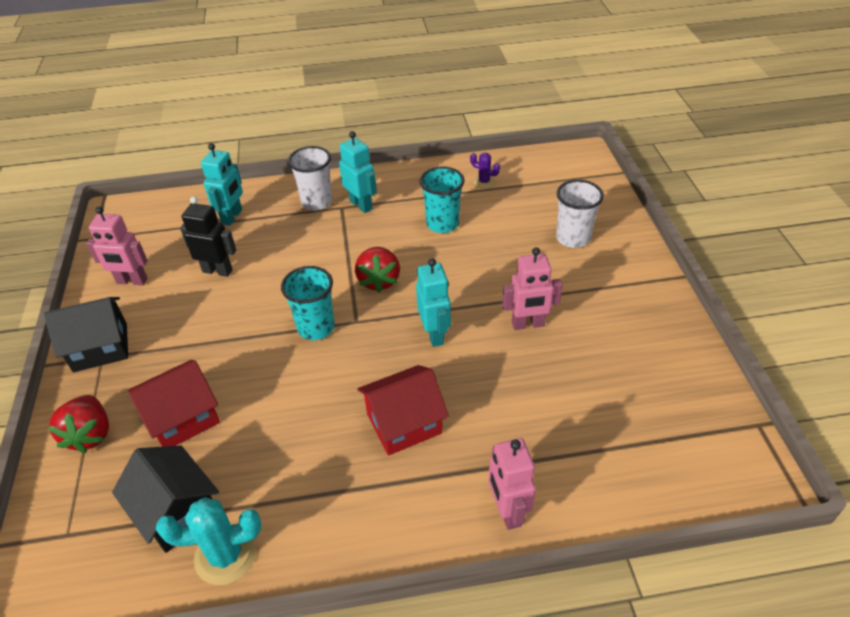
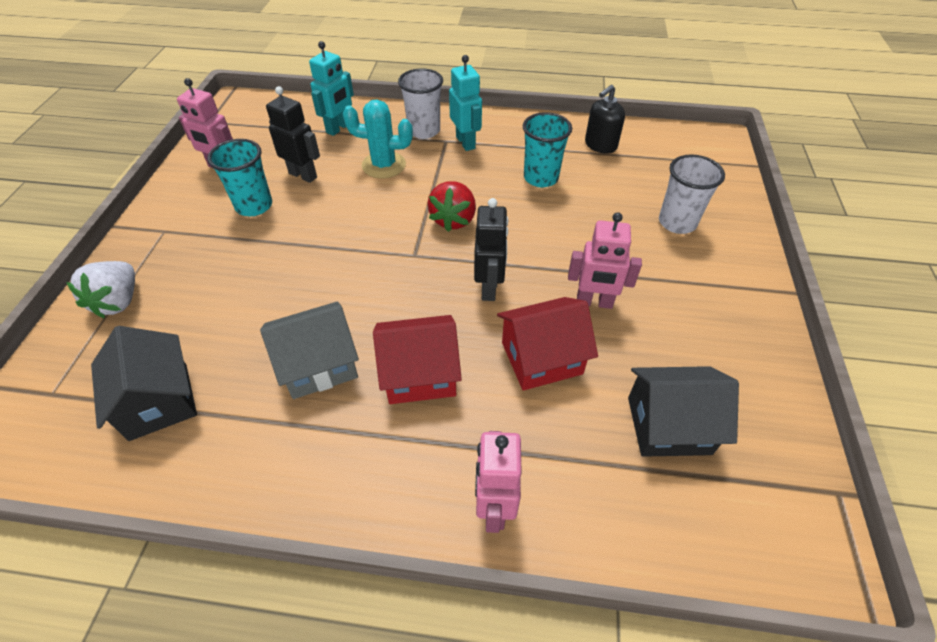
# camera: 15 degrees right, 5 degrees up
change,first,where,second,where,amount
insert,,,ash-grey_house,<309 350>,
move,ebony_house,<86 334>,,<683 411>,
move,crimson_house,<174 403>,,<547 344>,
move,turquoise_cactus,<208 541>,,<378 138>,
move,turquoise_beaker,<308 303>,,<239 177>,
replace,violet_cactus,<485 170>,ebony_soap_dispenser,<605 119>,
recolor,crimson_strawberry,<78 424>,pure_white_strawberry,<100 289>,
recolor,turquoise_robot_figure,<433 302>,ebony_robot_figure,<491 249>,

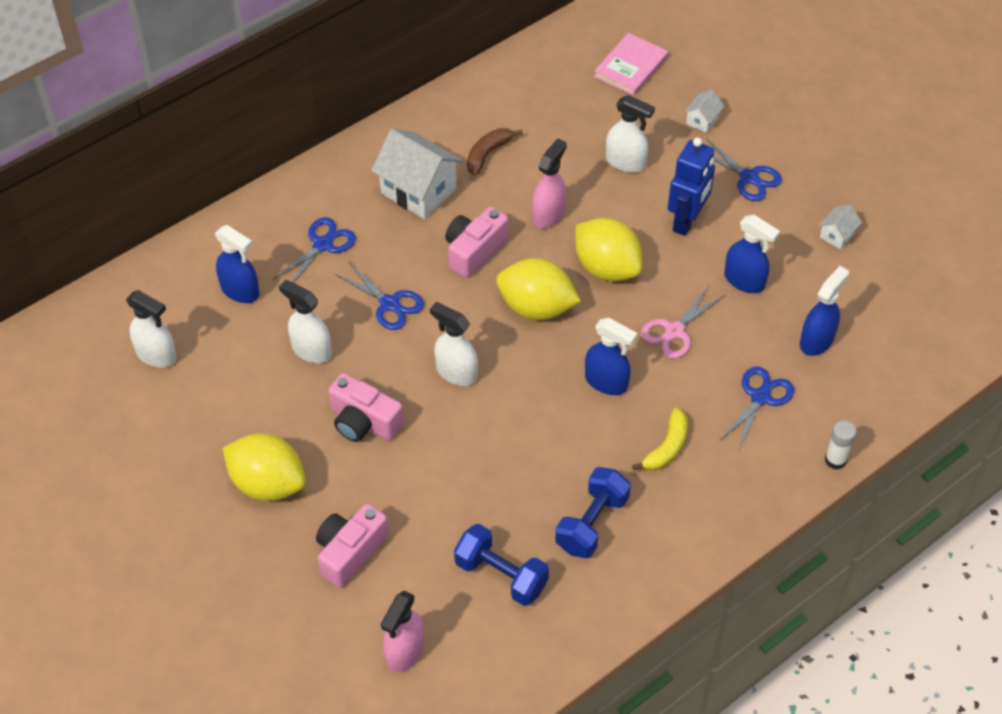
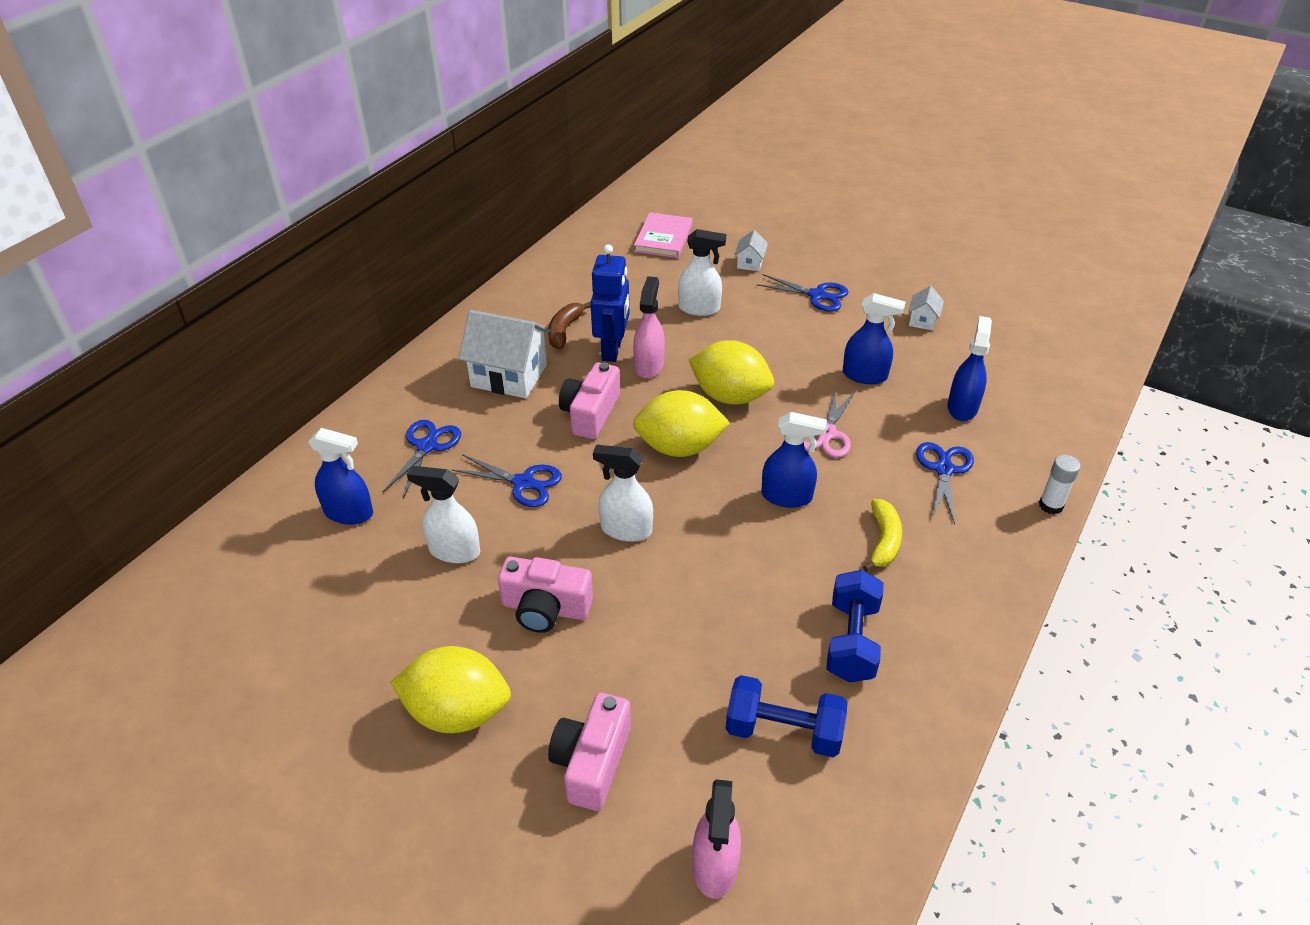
# camera: 20 degrees left, 10 degrees down
change,first,where,second,where,amount
delete,pure_white_sprayer,<151 329>,,,
move,royal_blue_robot_figure,<691 187>,,<609 303>,

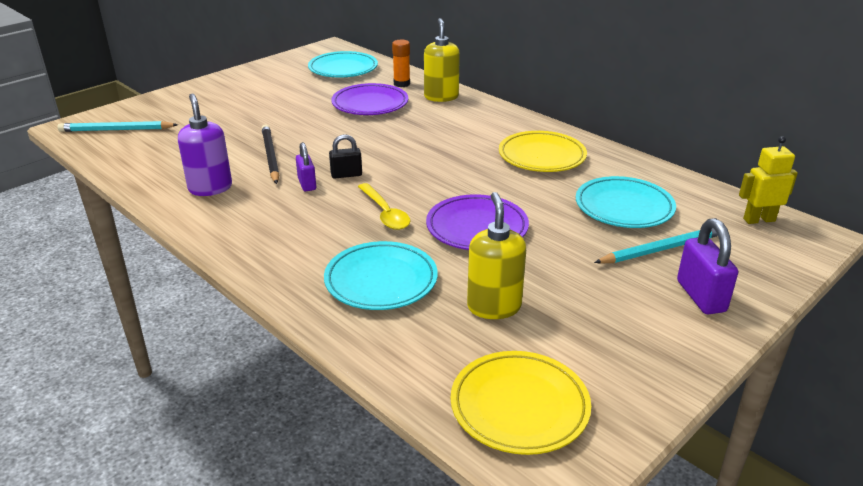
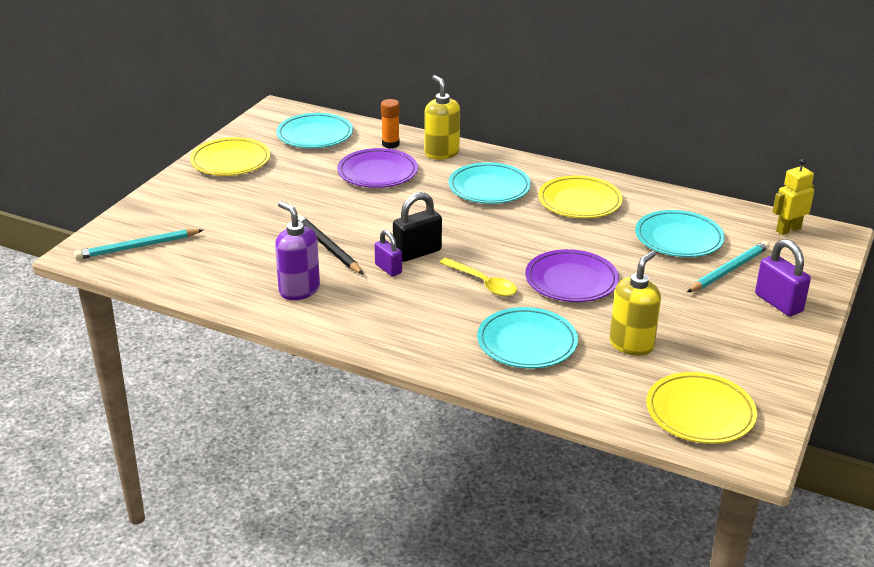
# camera: 20 degrees left, 0 degrees up
change,first,where,second,where,amount
insert,,,yellow_dinner_plate,<230 156>,
insert,,,turquoise_dinner_plate,<490 183>,
rotate,yellow_soap_dispenser,<496 255>,,<635 303>,60 degrees clockwise
resize,ebony_padlock,<345 156>,,<417 227>,x1.57

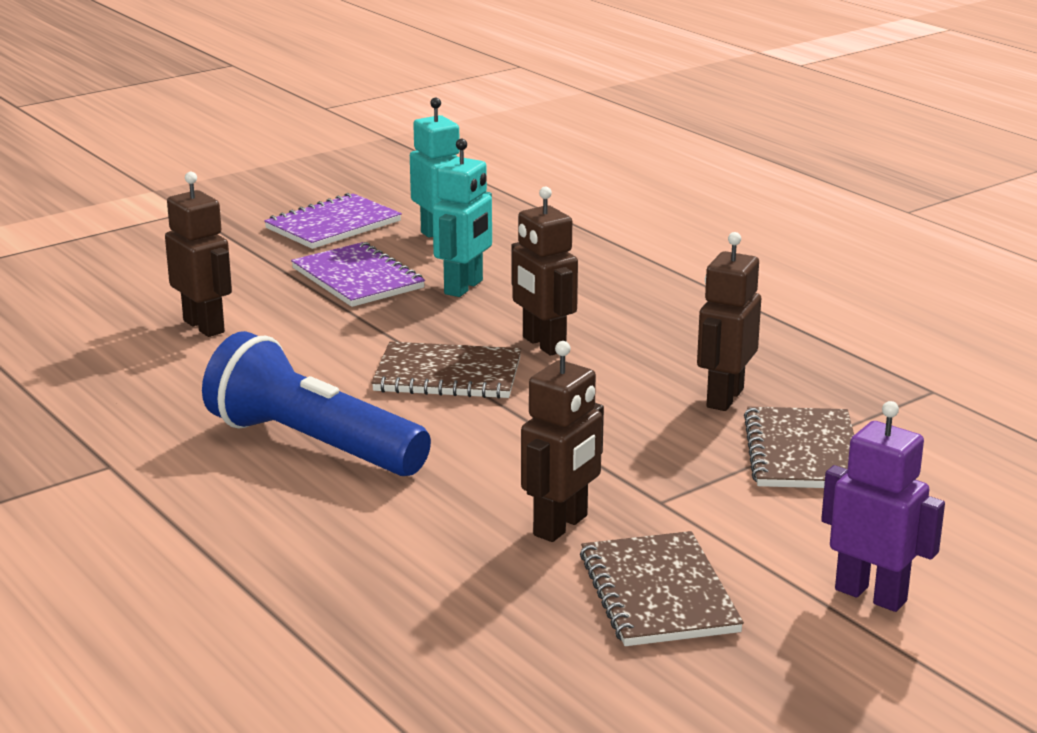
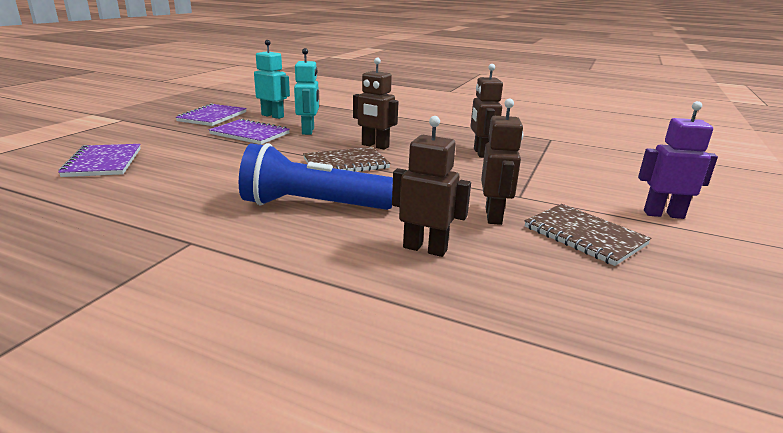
# camera: 30 degrees left, 0 degrees up
change,first,where,second,where,amount
delete,brown_exercise_book,<799 447>,,,
insert,,,violet_exercise_book,<99 160>,
move,brown_robot_figure,<198 254>,,<431 186>,

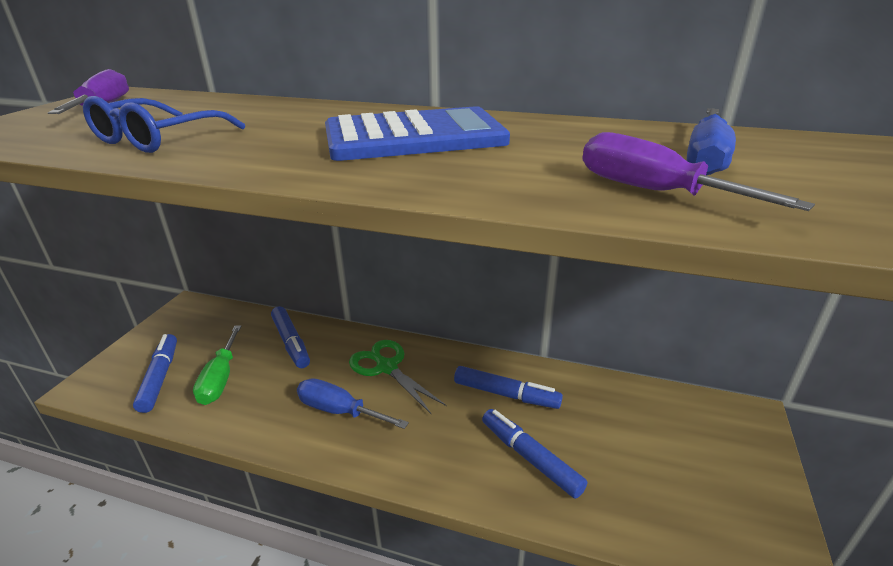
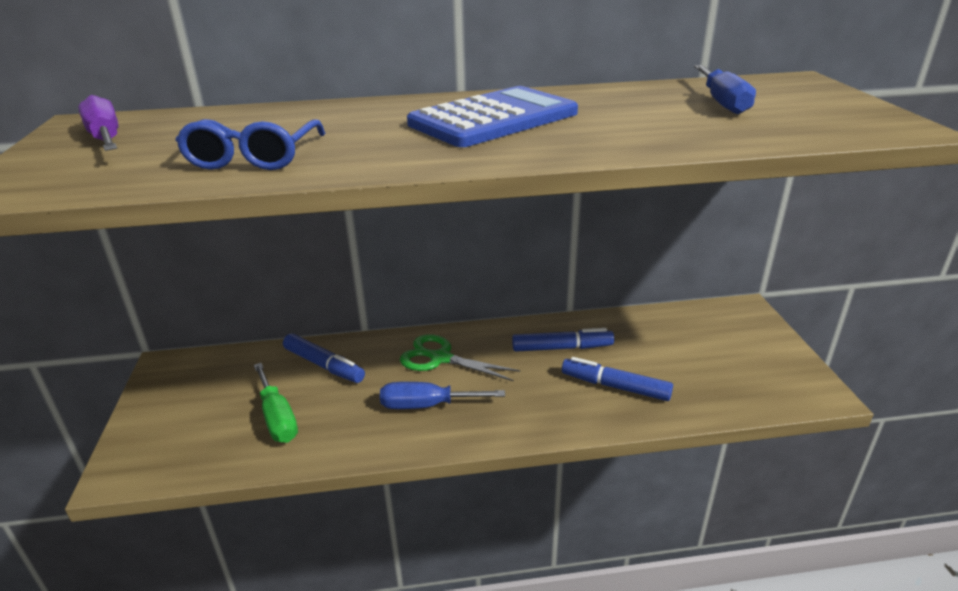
# camera: 25 degrees left, 0 degrees up
change,first,where,second,where,amount
delete,royal_blue_marker_pen,<155 373>,,,
delete,violet_hand_screwdriver,<698 171>,,,

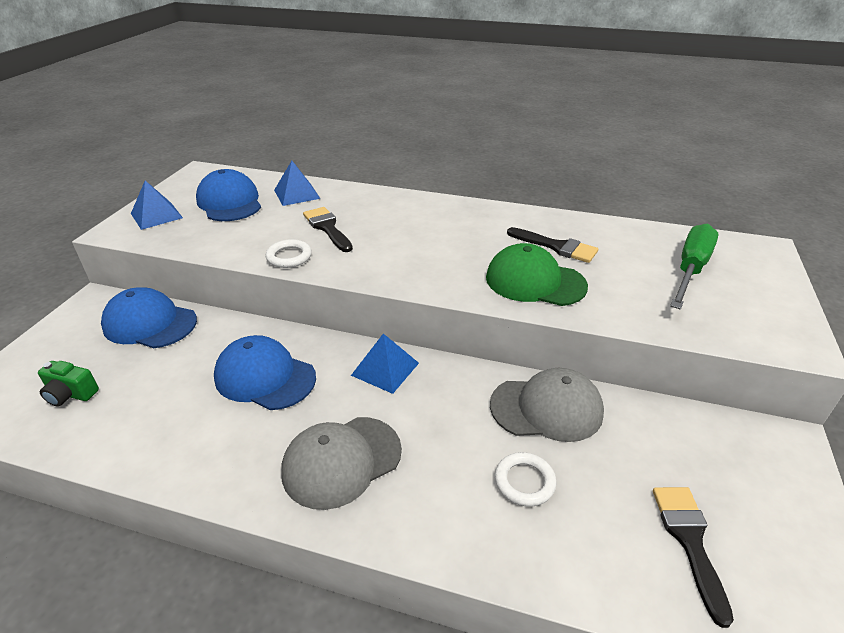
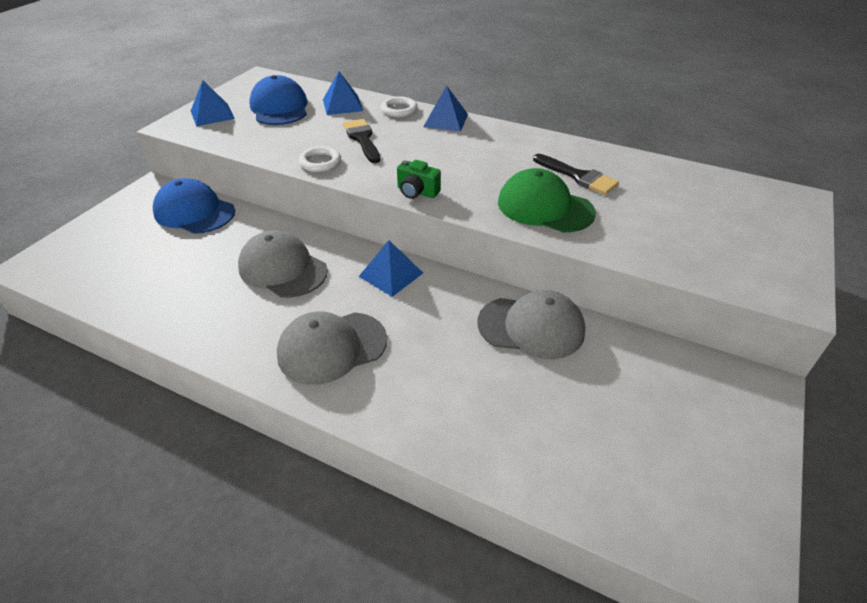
# camera: 10 degrees right, 5 degrees up
change,first,where,second,where,amount
delete,ebony_brush,<693 557>,,,
delete,green_hand_screwdriver,<694 267>,,,
insert,,,royal_blue_solid_pyramid,<446 108>,
move,green_camera,<68 384>,,<419 179>,
move,pure_white_hoop,<525 479>,,<399 107>,
recolor,royal_blue_cap,<265 372>,ash-grey_cap,<283 264>,

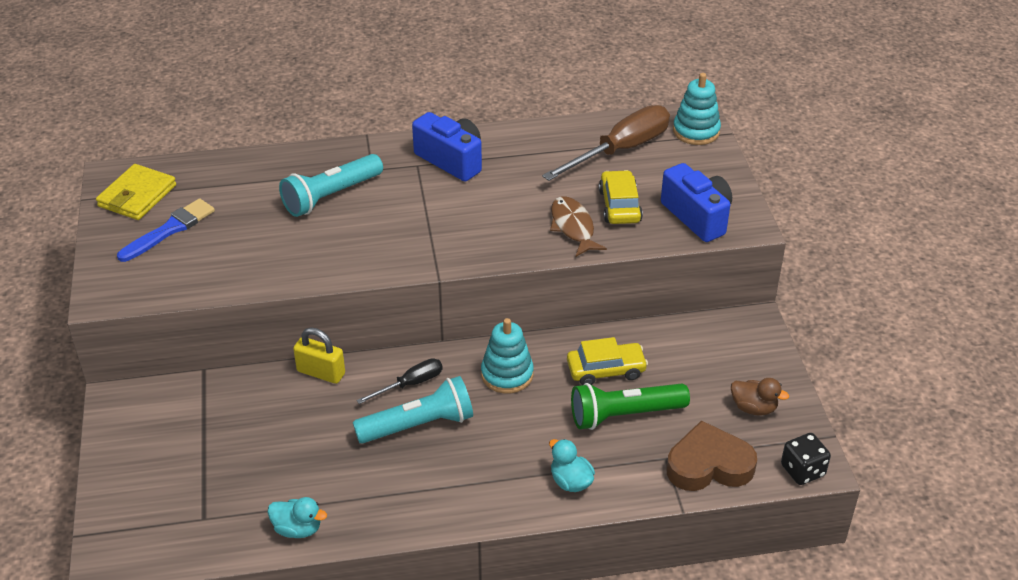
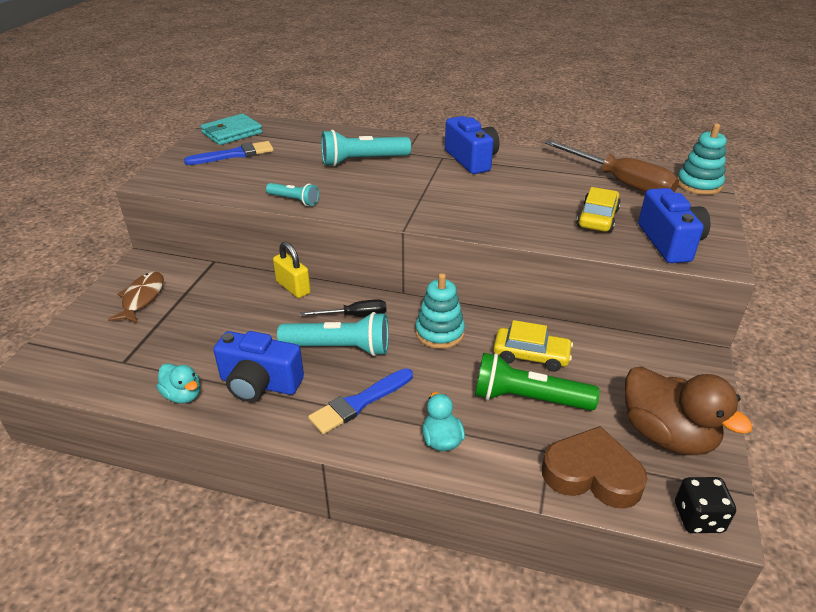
# camera: 25 degrees right, 5 degrees down
change,first,where,second,where,amount
insert,,,royal_blue_camera,<259 366>,
insert,,,turquoise_flashlight,<292 194>,
insert,,,royal_blue_brush,<360 401>,
move,brown_fish_figure,<578 226>,,<136 297>,
recolor,yellow_billfold,<136 192>,turquoise_billfold,<232 129>,
rotate,brown_hand_screwdriver,<606 143>,,<612 166>,60 degrees clockwise
resize,brown_duck,<760 397>,,<689 410>,x1.93

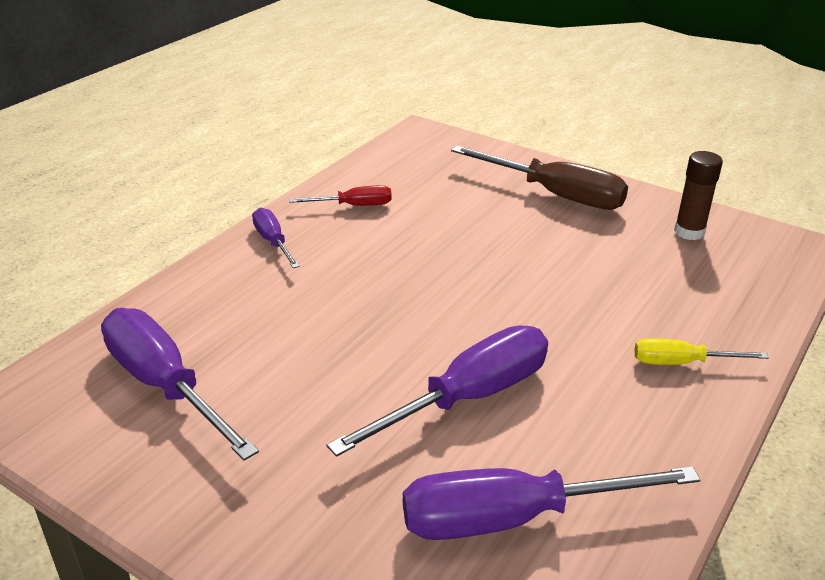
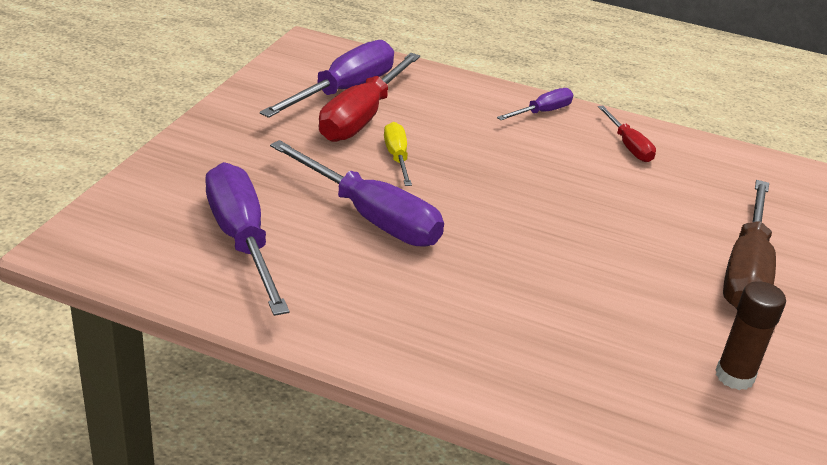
# camera: 75 degrees right, 0 degrees up
change,first,where,second,where,amount
insert,,,crimson_hand_screwdriver,<369 97>,
move,yellow_hand_screwdriver,<701 351>,,<398 154>,

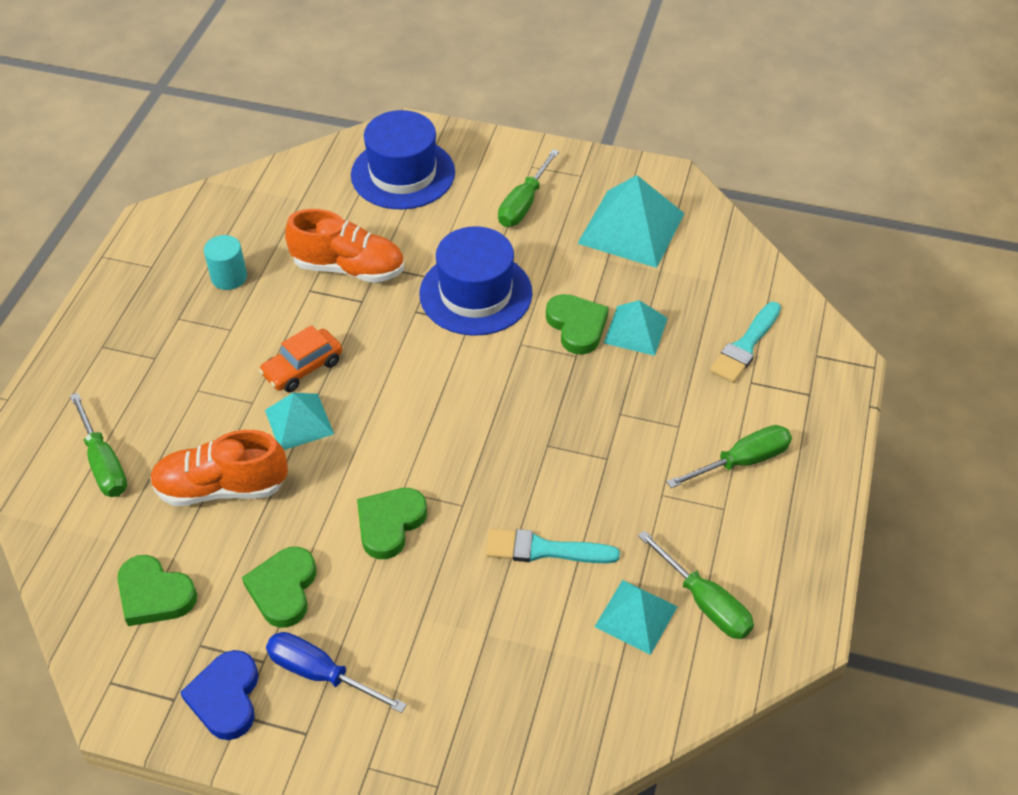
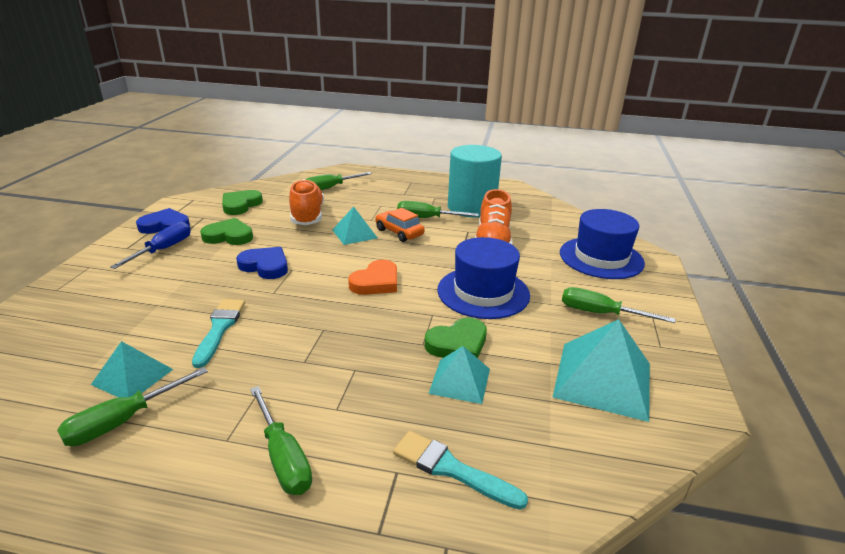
# camera: 85 degrees right, 20 degrees down
change,first,where,second,where,amount
insert,,,orange-coloured_heart,<372 277>,
insert,,,green_hand_screwdriver,<438 209>,
recolor,green_heart,<392 523>,royal_blue_heart,<262 263>,
resize,turquoise_cylinder_shape,<225 262>,,<475 181>,x2.16

